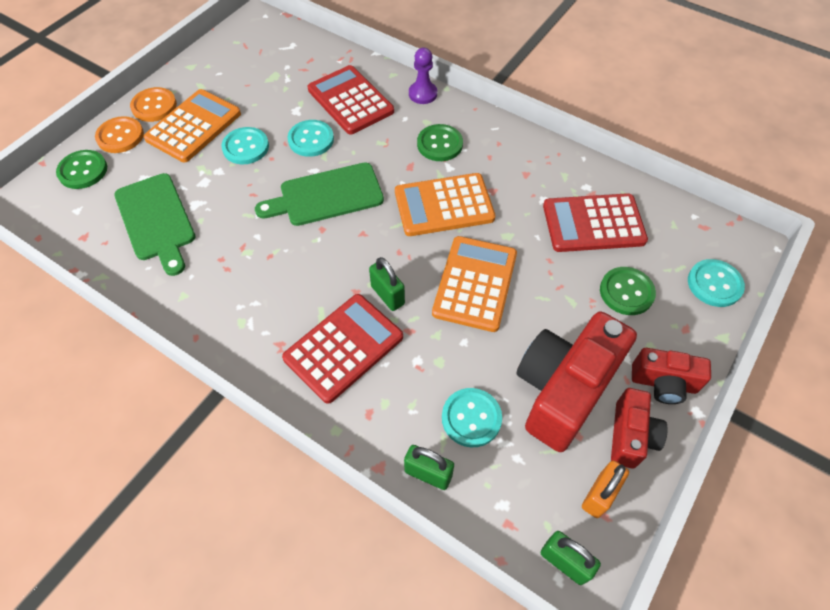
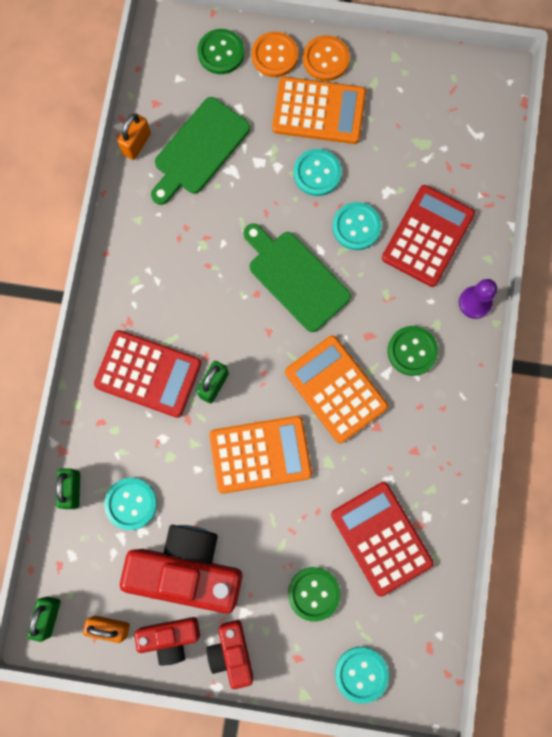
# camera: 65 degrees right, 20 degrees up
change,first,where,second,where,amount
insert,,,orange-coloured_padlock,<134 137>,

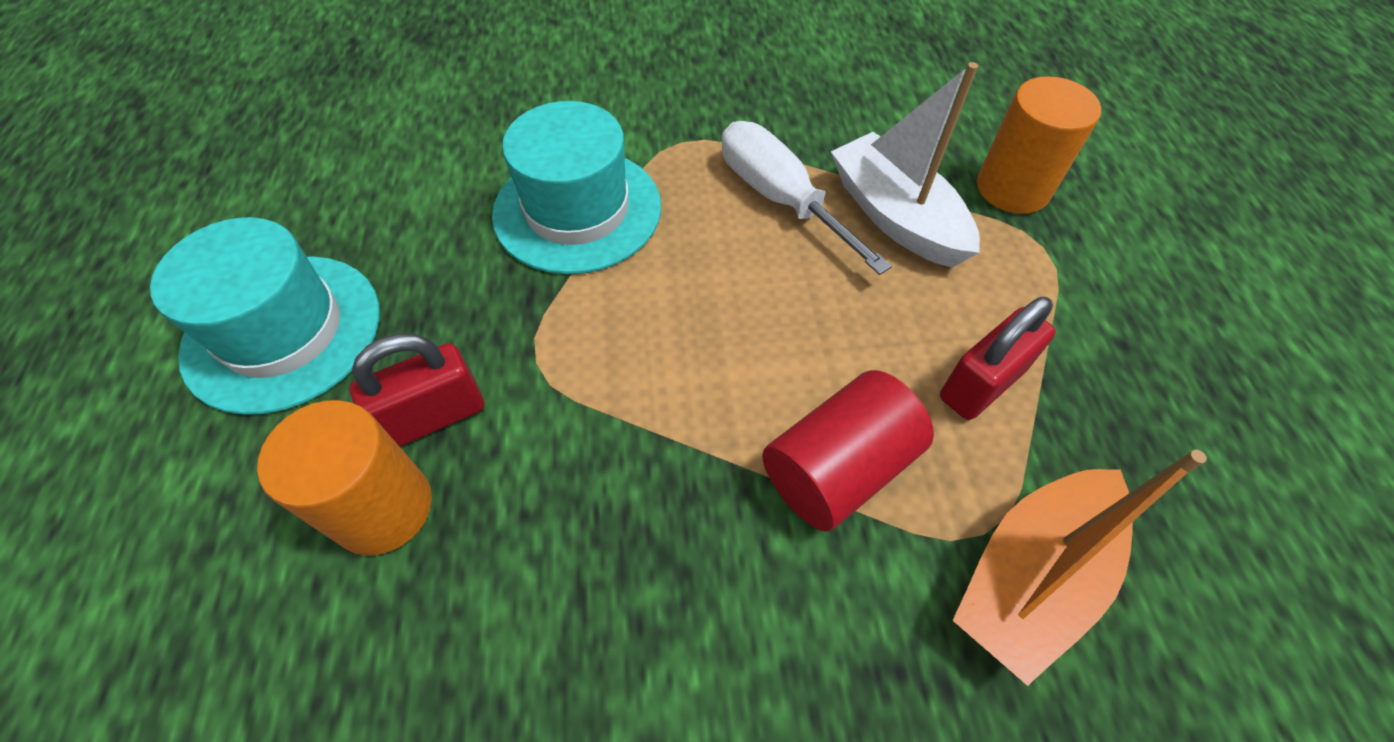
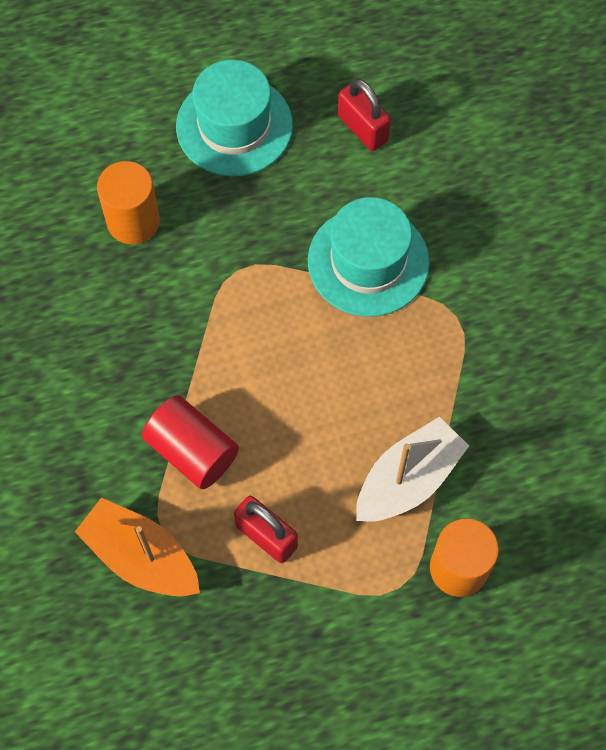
# camera: 80 degrees right, 10 degrees up
change,first,where,second,where,amount
delete,pure_white_hand_screwdriver,<807 198>,,,
move,crimson_padlock,<417 390>,,<364 115>,

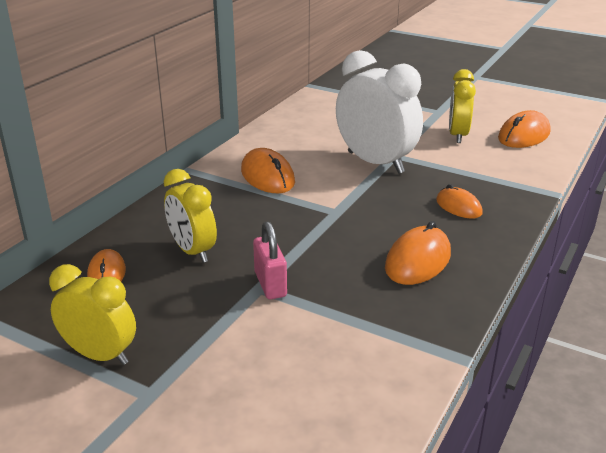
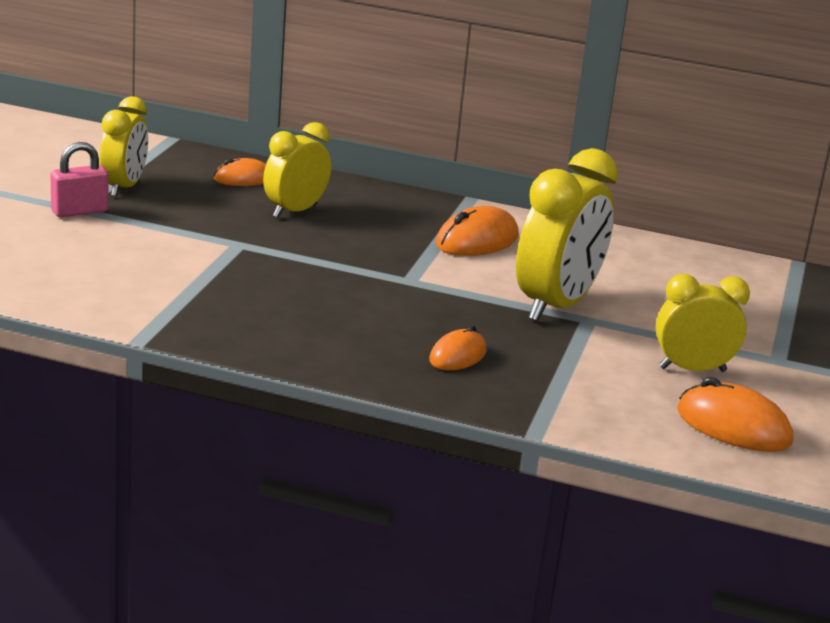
# camera: 75 degrees right, 5 degrees down
change,first,where,second,where,amount
delete,orange-coloured_computer_mouse,<418 253>,,,
move,pink_padlock,<270 260>,,<80 179>,
recolor,pure_white_bedside_clock,<379 112>,yellow_bedside_clock,<567 234>,

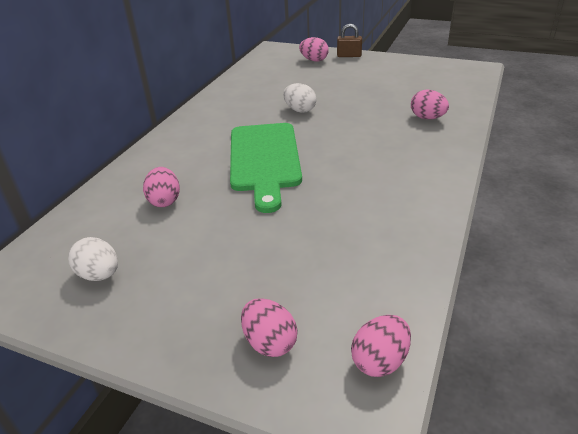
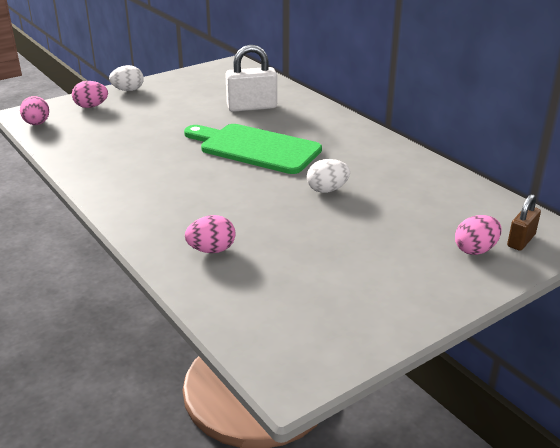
# camera: 120 degrees right, 5 degrees down
change,first,where,second,where,amount
move,pure_white_toy_egg,<93 259>,,<126 78>,
move,brown_padlock,<349 40>,,<524 222>,
replace,pink_toy_egg,<161 187>,pure_white_padlock,<251 78>,

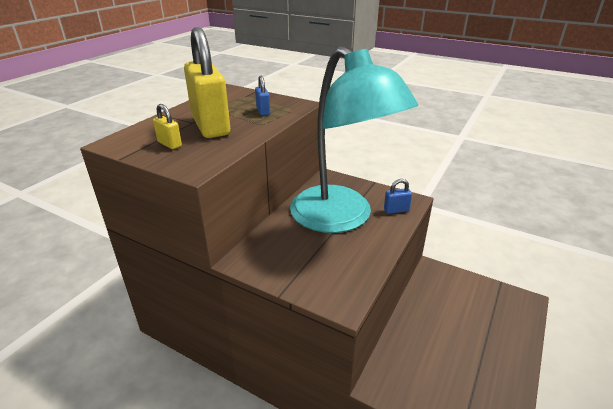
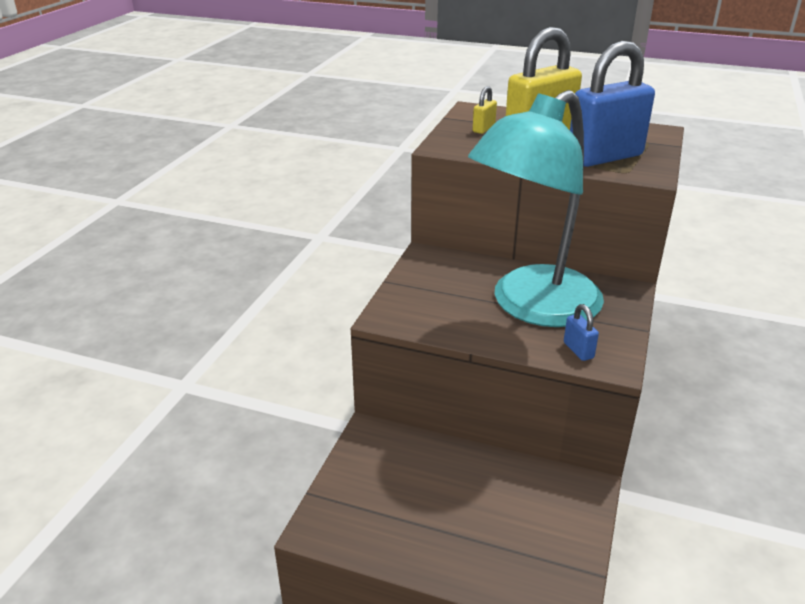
# camera: 80 degrees right, 0 degrees up
change,first,where,second,where,amount
resize,royal_blue_padlock,<262 96>,,<612 104>,x2.42

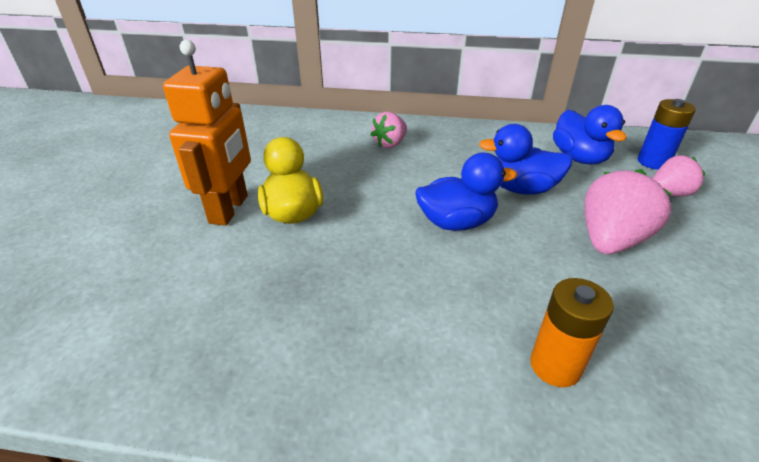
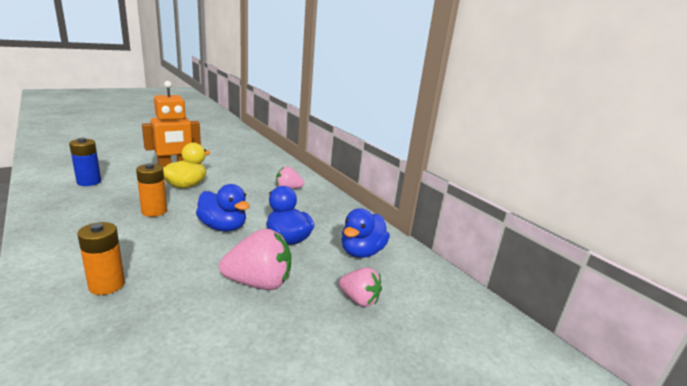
# camera: 45 degrees right, 15 degrees down
change,first,where,second,where,amount
insert,,,orange-coloured_AA_battery,<151 190>,
move,royal_blue_AA_battery,<666 134>,,<85 162>,

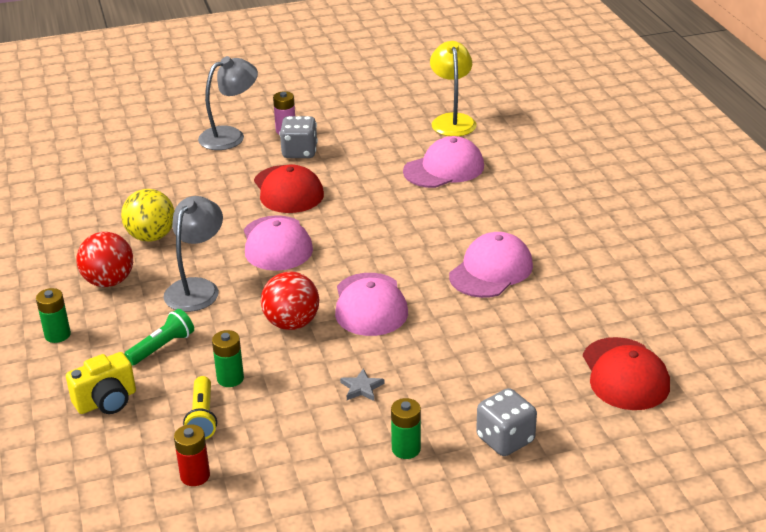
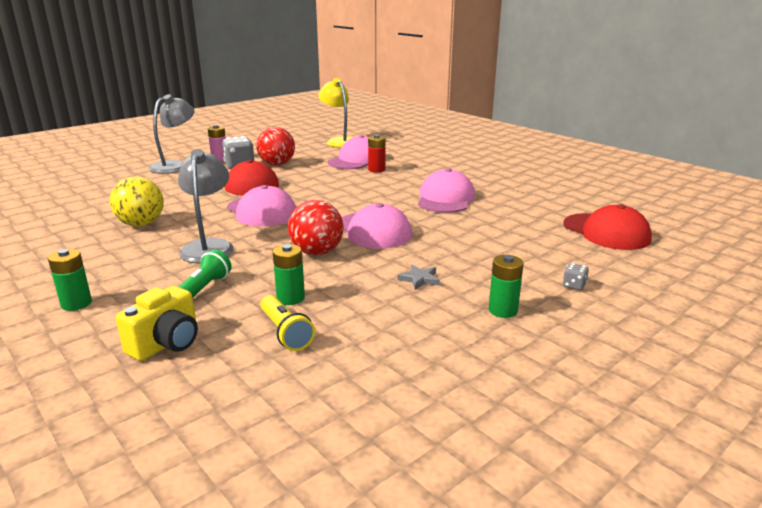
# camera: 25 degrees left, 10 degrees down
change,first,where,second,where,amount
move,crimson_sphere,<105 259>,,<275 146>,
move,crimson_AA_battery,<192 455>,,<377 154>,
resize,ash-grey_dice,<506 422>,,<576 276>,x0.47

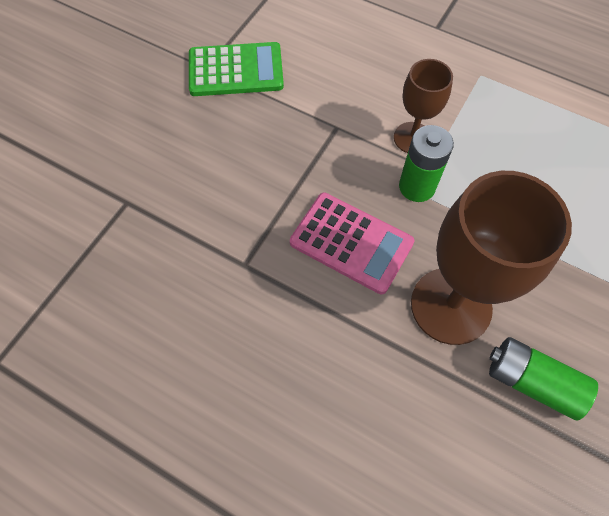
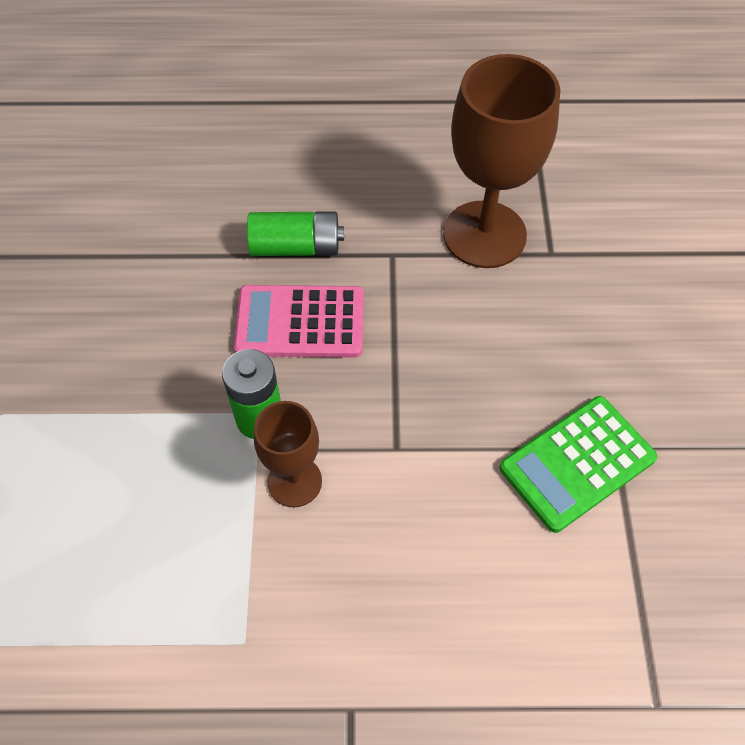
# camera: 150 degrees right, 5 degrees down
change,first,where,second,where,amount
move,brown_goblet,<491 258>,,<501 161>,
move,green_AA_battery,<543 379>,,<295 233>,

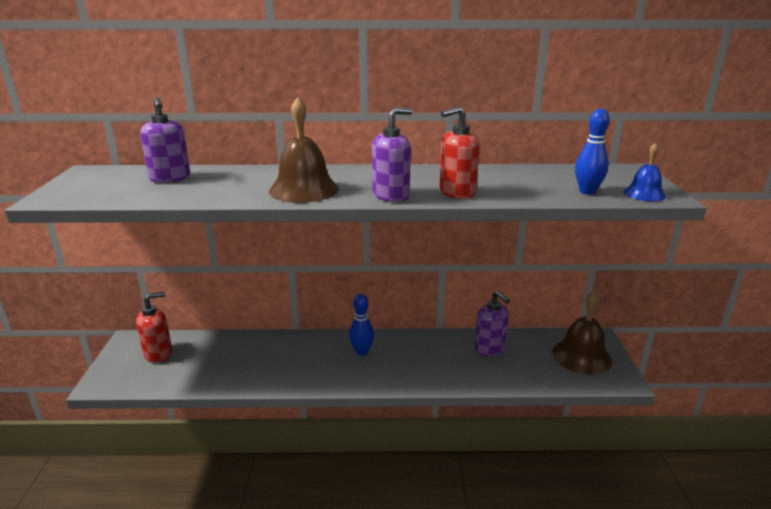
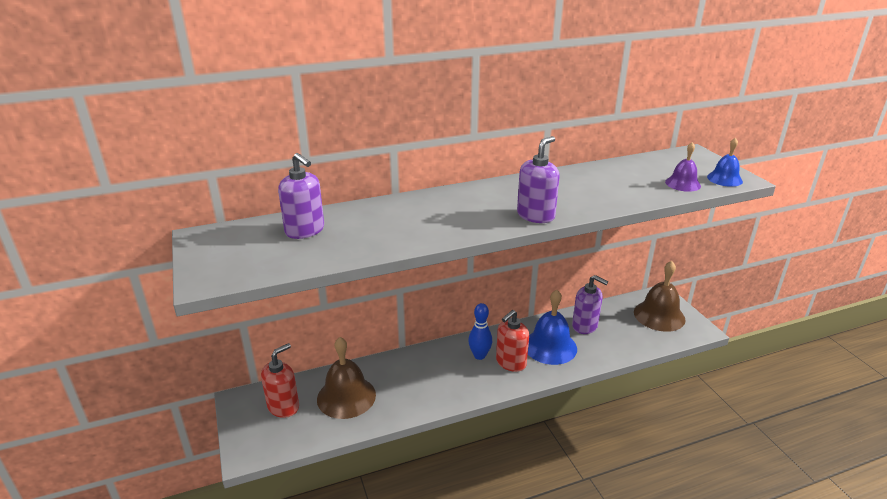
# camera: 20 degrees left, 5 degrees up
change,first,where,second,where,amount
insert,,,royal_blue_school_bell,<552 327>,
move,brown_school_bell,<304 150>,,<346 378>,
move,crimson_soap_dispenser,<459 152>,,<512 341>,
replace,royal_blue_tenpin,<592 152>,violet_school_bell,<683 167>,

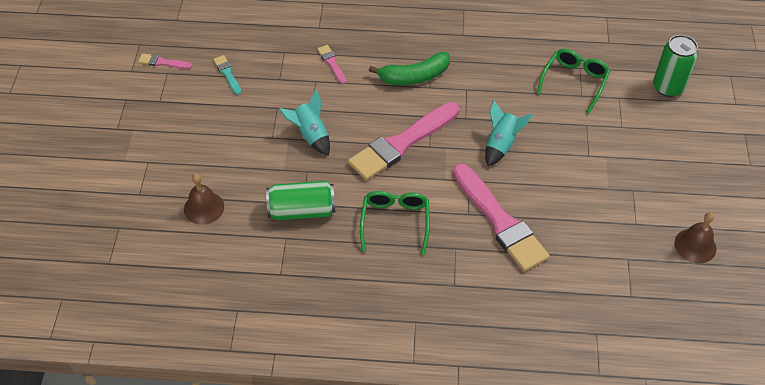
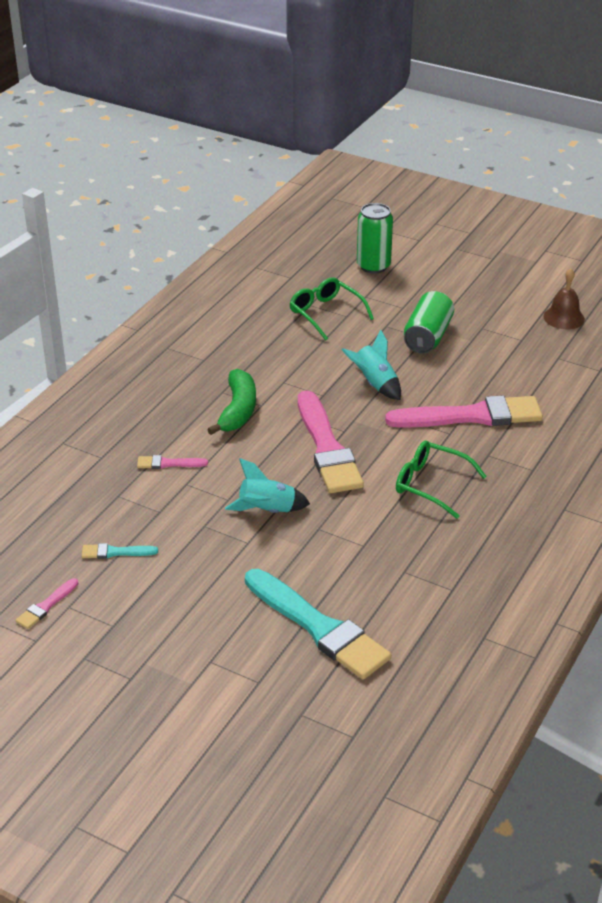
# camera: 65 degrees left, 15 degrees down
change,first,where,second,where,amount
move,green_tin,<300 200>,,<429 322>,
replace,brown_school_bell,<204 199>,turquoise_brush,<318 624>,

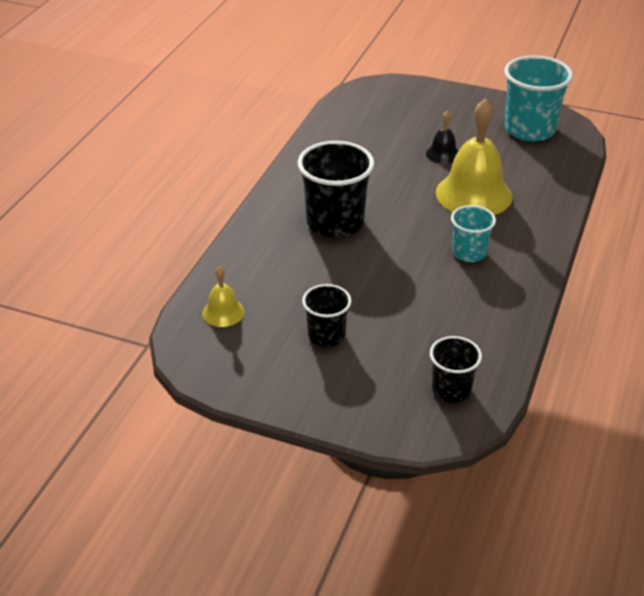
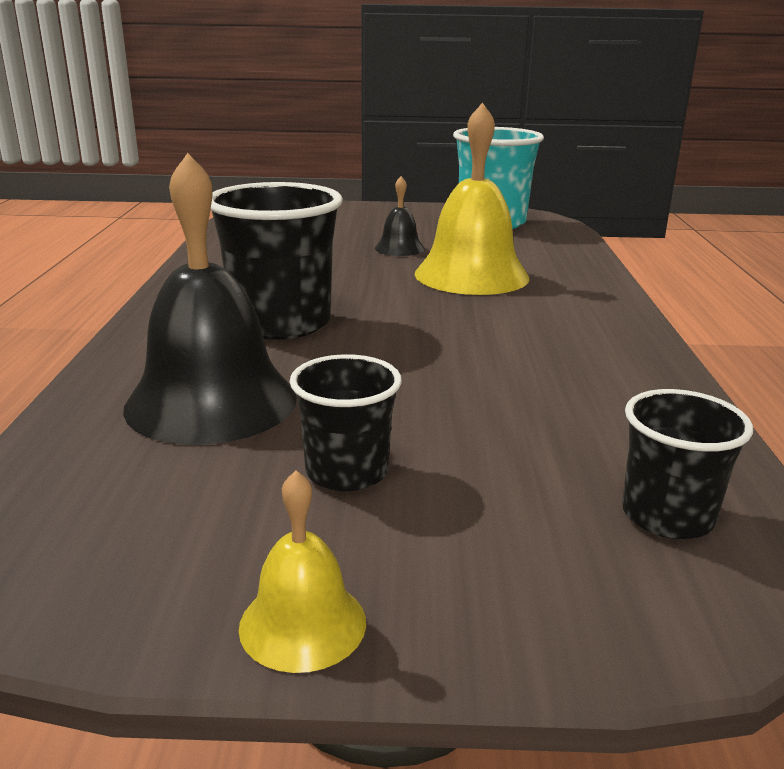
# camera: 20 degrees left, 15 degrees down
change,first,where,second,where,amount
delete,turquoise_beaker,<473 233>,,,
insert,,,ebony_school_bell,<210 299>,
move,yellow_school_bell,<223 296>,,<302 571>,

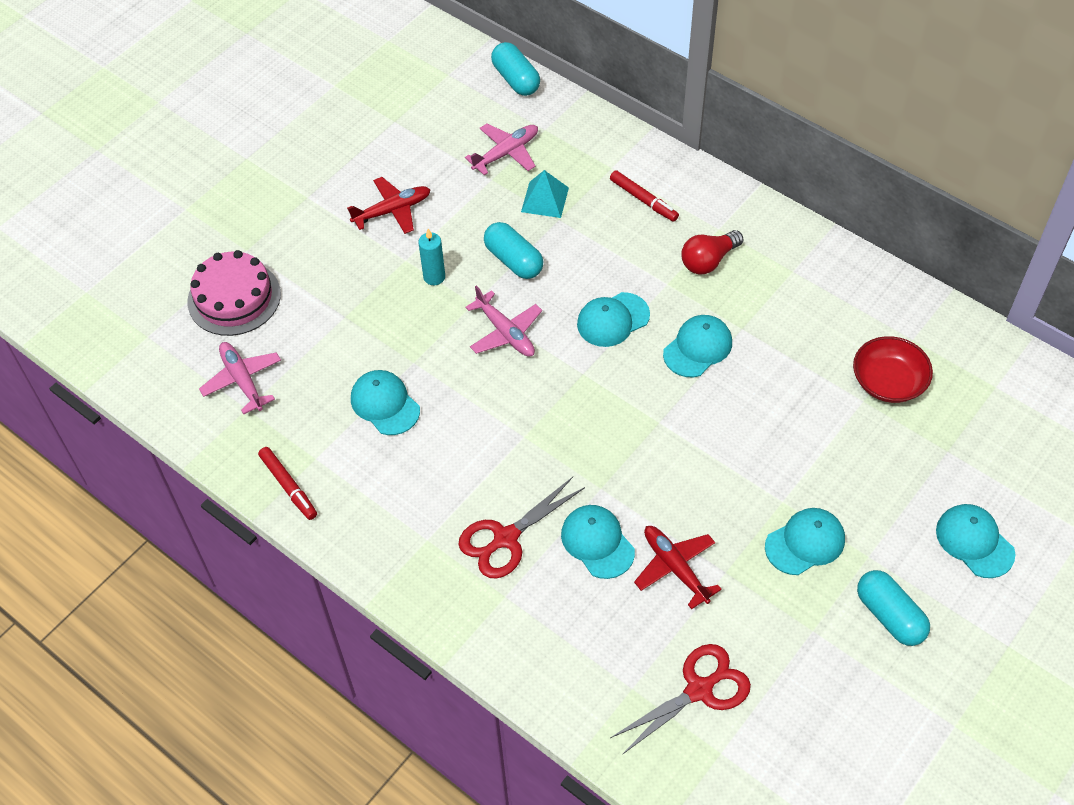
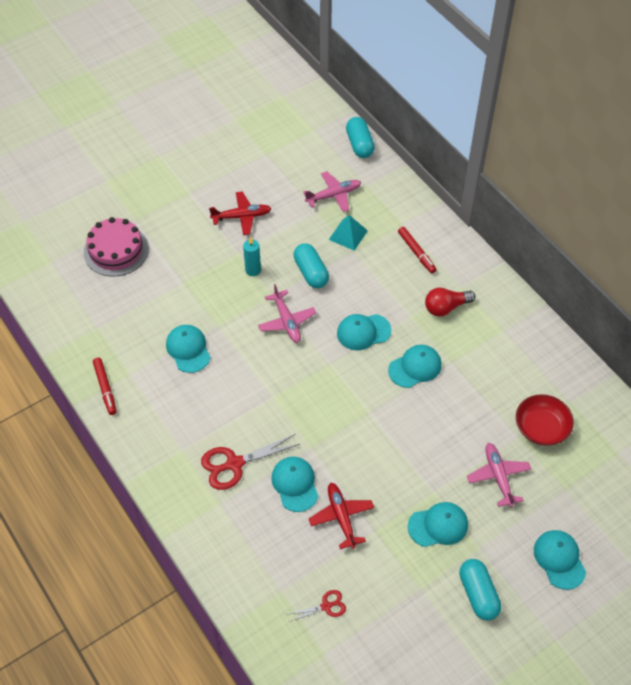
# camera: 15 degrees right, 0 degrees up
change,first,where,second,where,amount
move,pink_plane,<240 378>,,<499 475>,
resize,crimson_scissors,<680 699>,,<317 606>,x0.55

